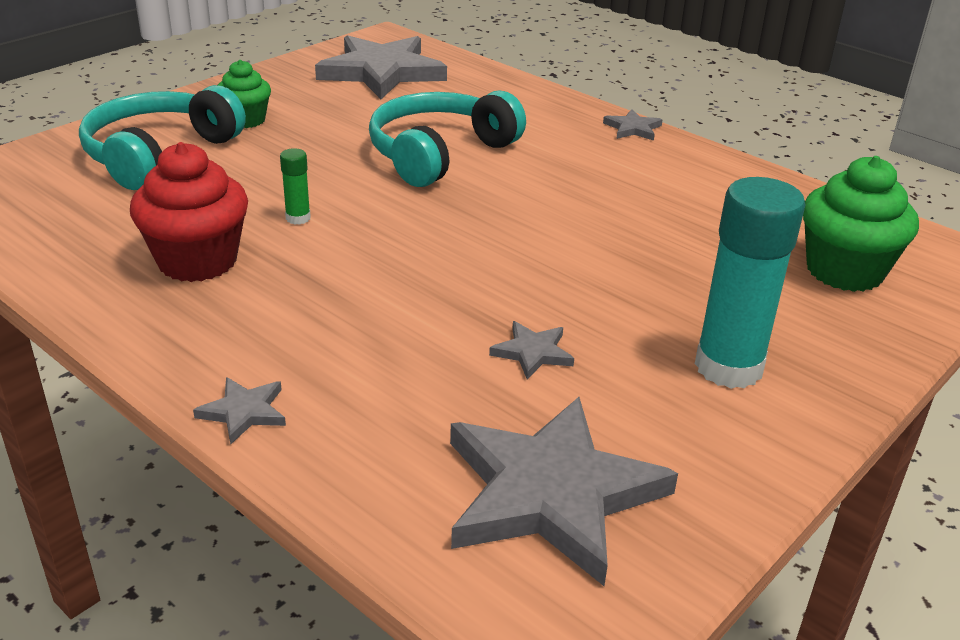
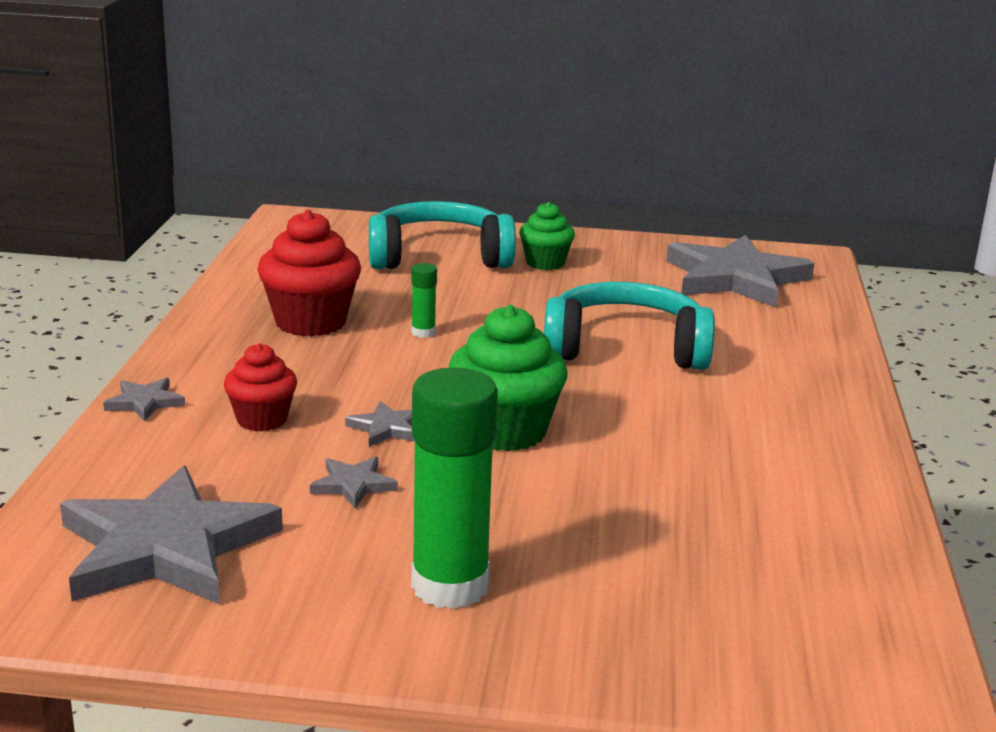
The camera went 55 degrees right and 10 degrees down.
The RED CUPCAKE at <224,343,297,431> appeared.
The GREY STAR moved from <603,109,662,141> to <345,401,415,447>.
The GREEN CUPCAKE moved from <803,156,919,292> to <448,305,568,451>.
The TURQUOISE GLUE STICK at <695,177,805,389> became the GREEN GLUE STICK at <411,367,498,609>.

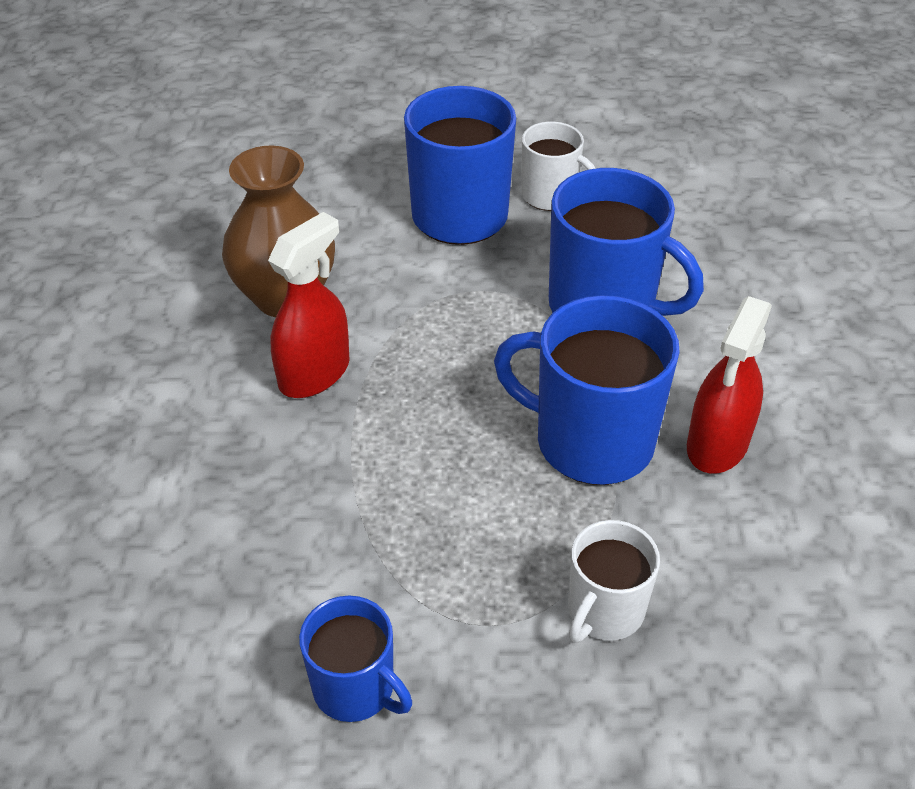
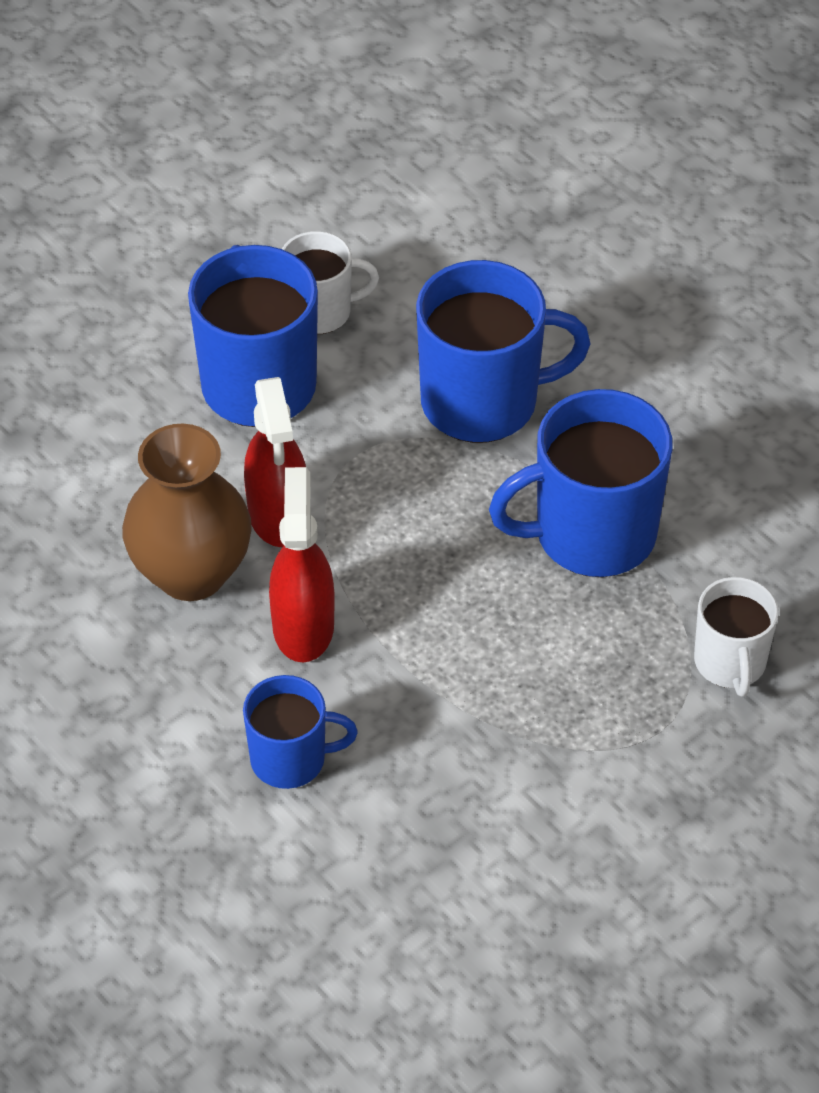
The camera went 40 degrees left and 5 degrees up.
The BLUE MUG moved from <299,595,412,722> to <243,675,358,789>.
The RED SPRAY BOTTLE moved from <687,296,772,474> to <244,377,306,547>.

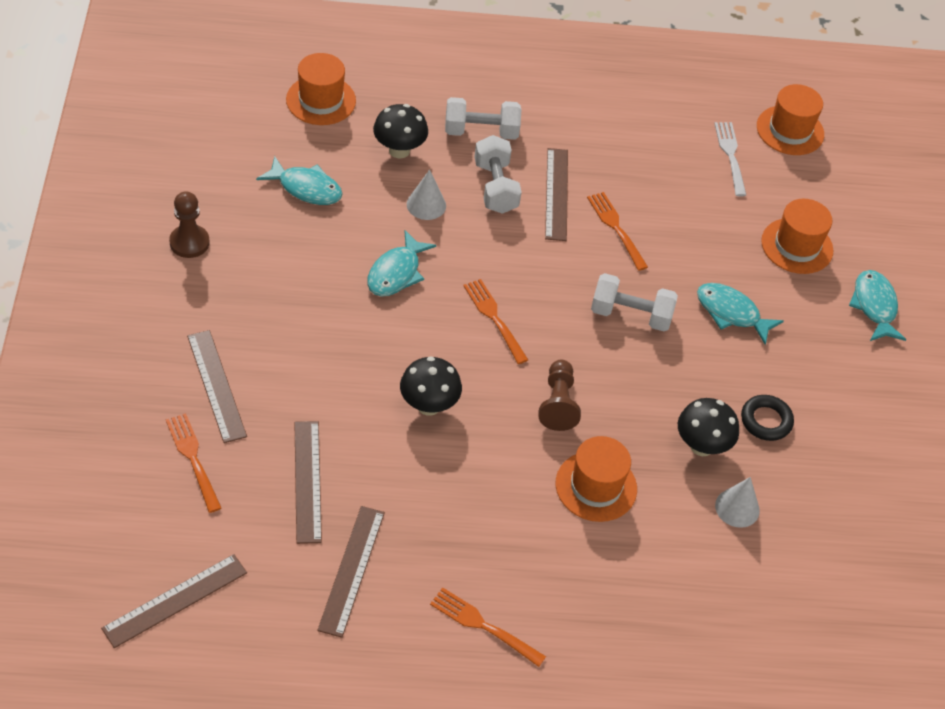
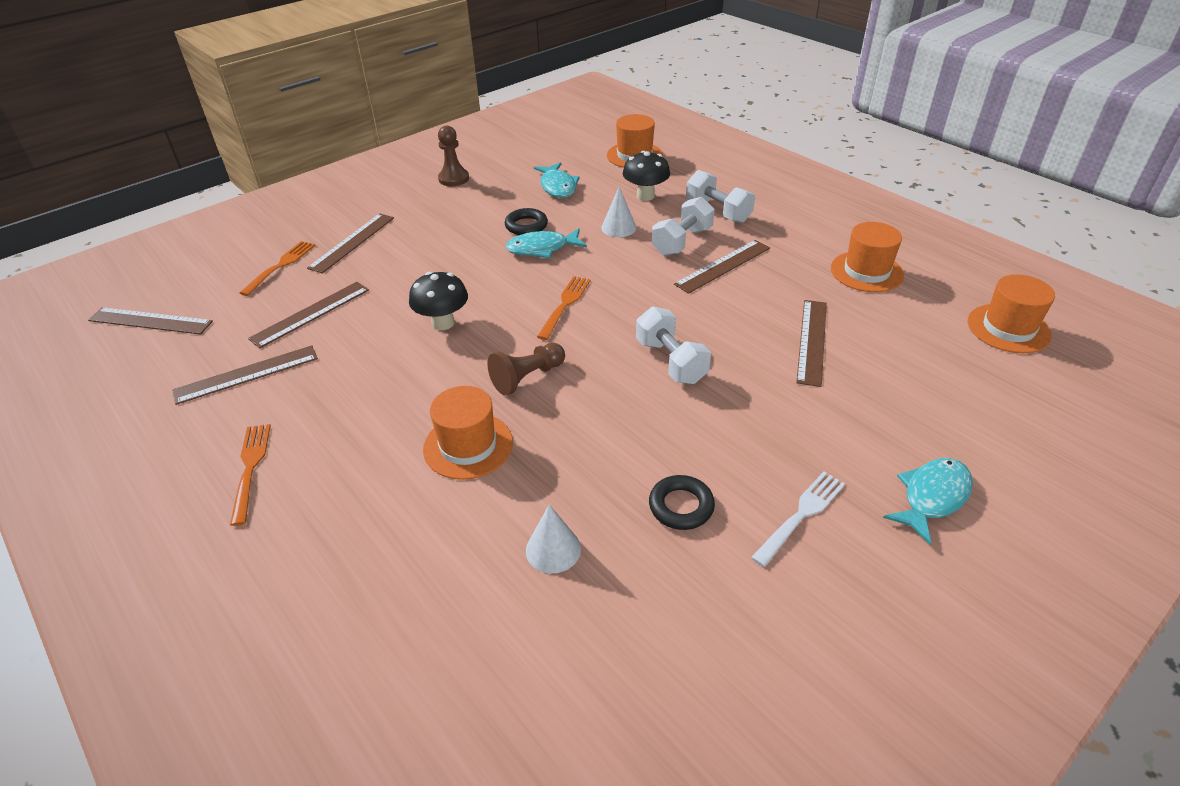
The camera went 55 degrees right and 10 degrees down.
The ORANGE FORK at <587,192,648,271> disappeared.
The BLACK MUSHROOM at <678,398,739,456> disappeared.
The TURQUOISE FISH at <697,283,784,345> disappeared.
The BLACK RING at <505,208,548,235> appeared.
The BROWN RULER at <796,300,827,387> appeared.
The WHITE FORK moved from <714,122,746,196> to <751,471,845,567>.
The ORANGE HAT moved from <761,199,833,274> to <831,222,904,292>.

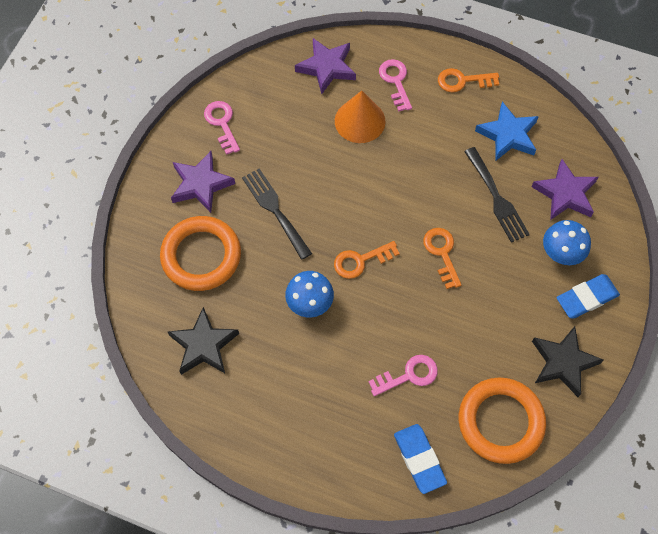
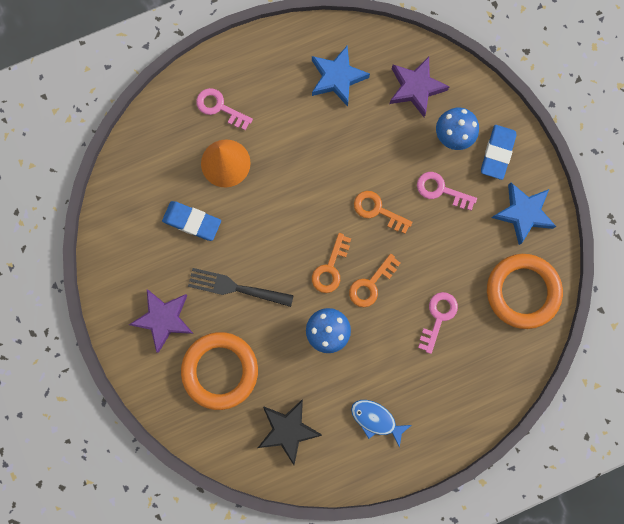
The camera went 45 degrees left and 15 degrees up.
The PURPLE STAR at <295,38,356,94> disappeared.
The BLACK FORK at <464,147,530,243> disappeared.
The BLUE FISH at <351,400,411,448> appeared.
The PINK KEY moved from <204,101,240,155> to <417,172,477,210>.
The BLUE ERASER moved from <394,424,447,494> to <162,201,221,241>.
The ORANGE KEY moved from <438,68,499,92> to <349,254,400,307>.
The BLACK STAR at <532,326,604,397> became the BLUE STAR at <492,183,556,245>.

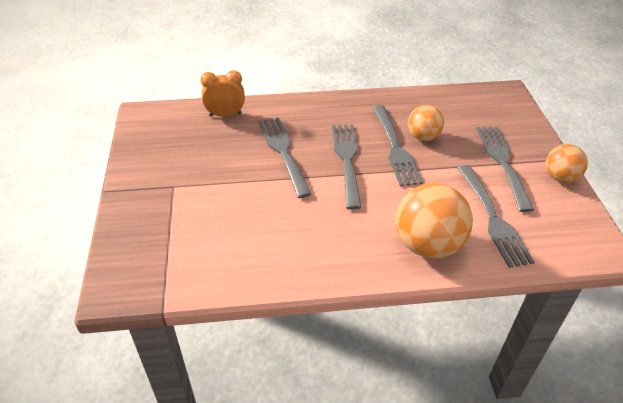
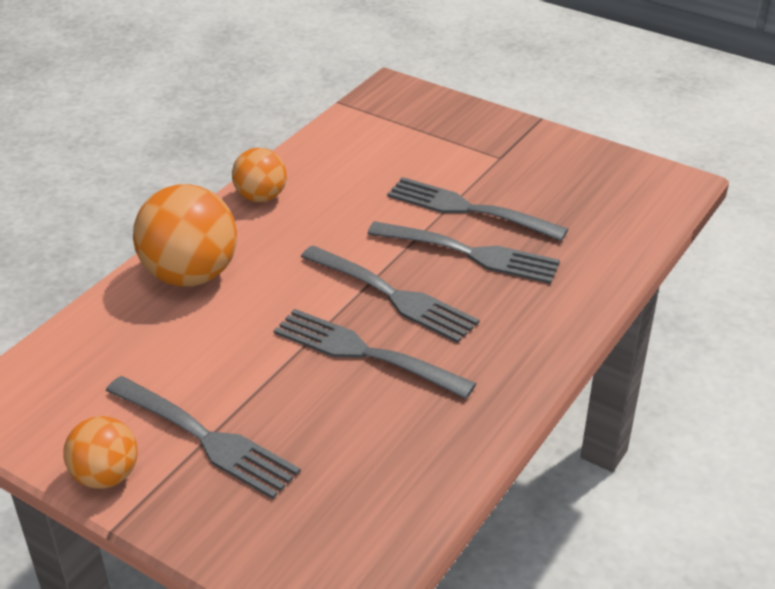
The camera went 130 degrees right and 5 degrees down.
The ORANGE CLOCK at <200,70,245,117> disappeared.
The ORANGE BALL moved from <408,105,444,141> to <232,148,287,203>.
The GREY FORK moved from <457,165,534,268> to <387,177,568,241>.

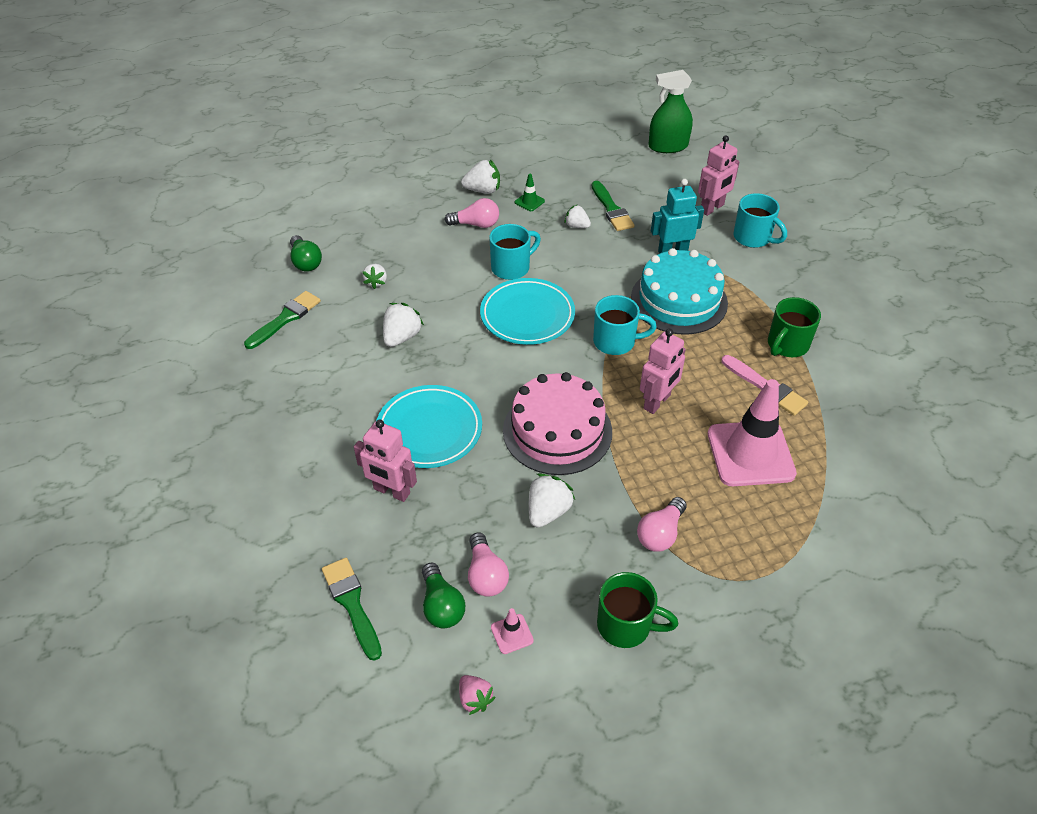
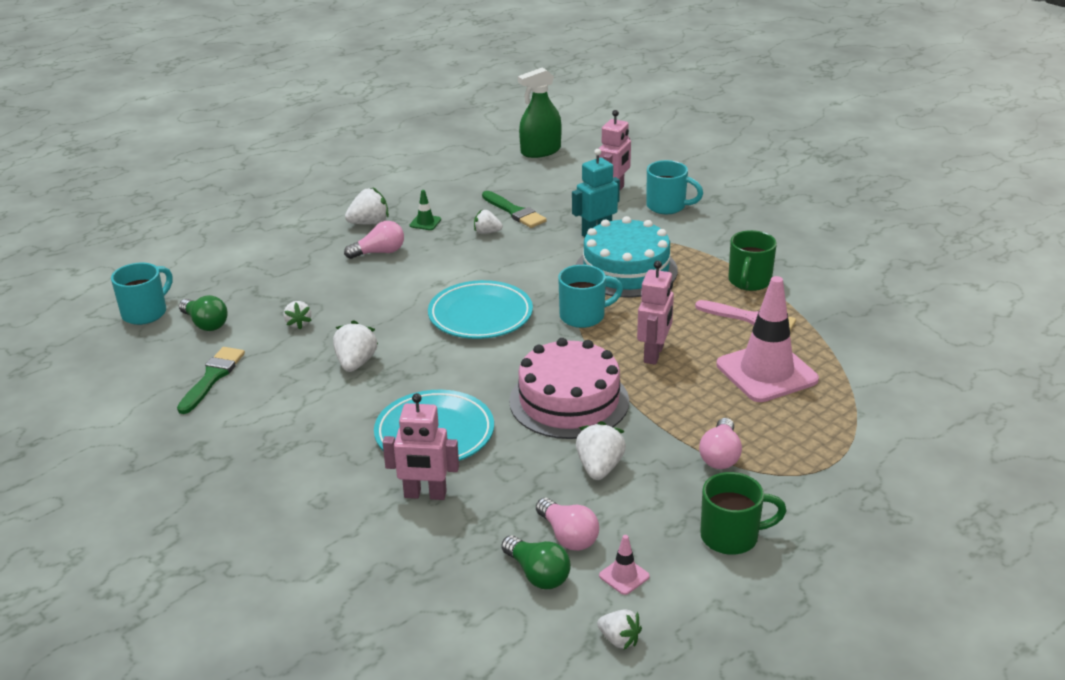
The camera went 20 degrees left and 15 degrees down.
The GREEN BRUSH at <322,558,382,661> disappeared.
The TURQUOISE MUG moved from <489,224,541,280> to <111,263,173,325>.
The PINK STRAWBERRY at <459,675,495,715> became the WHITE STRAWBERRY at <597,609,642,650>.

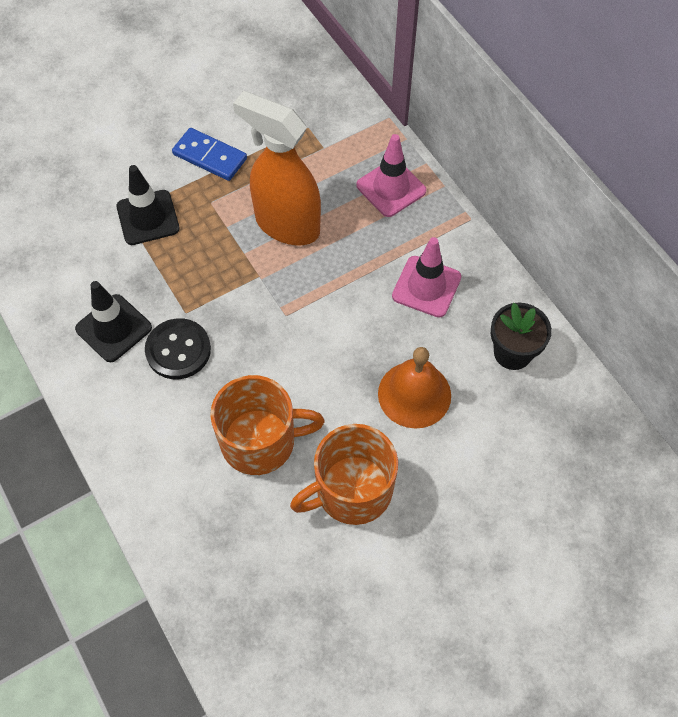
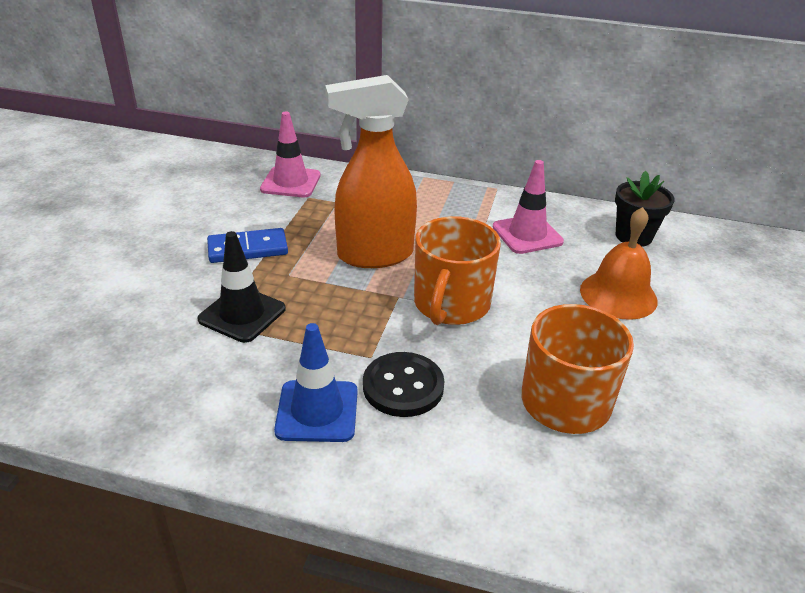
The camera went 45 degrees left and 25 degrees down.
The ORANGE MUG moved from <290,424,398,525> to <414,216,501,325>.
The PINK TRAFFIC CONE moved from <356,134,426,217> to <260,112,321,197>.
The BLACK TRAFFIC CONE at <75,281,152,362> became the BLUE TRAFFIC CONE at <274,323,358,442>.

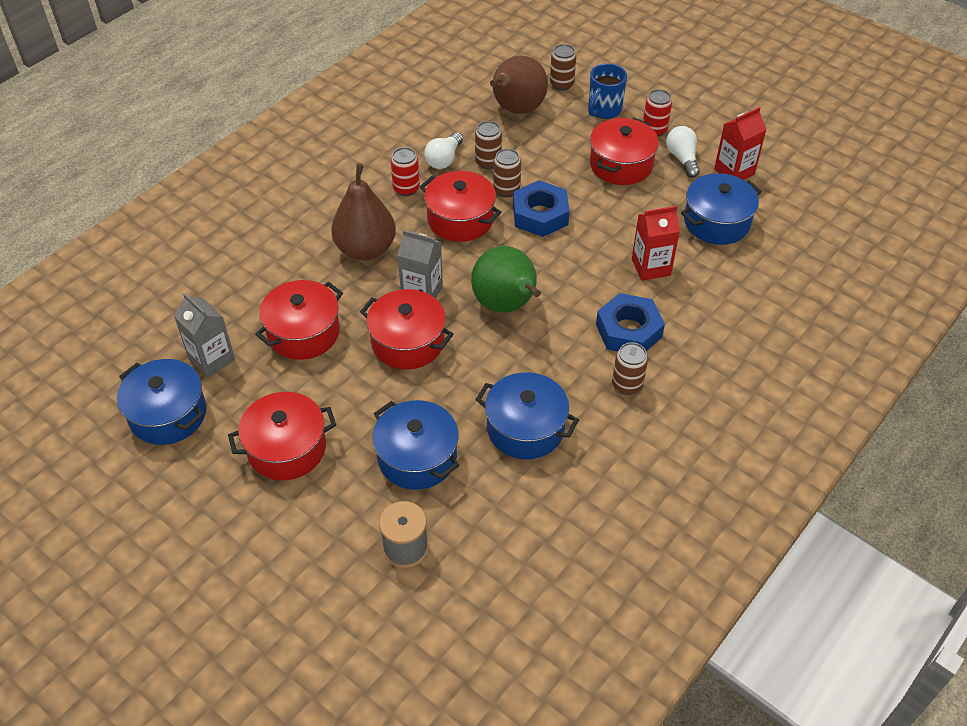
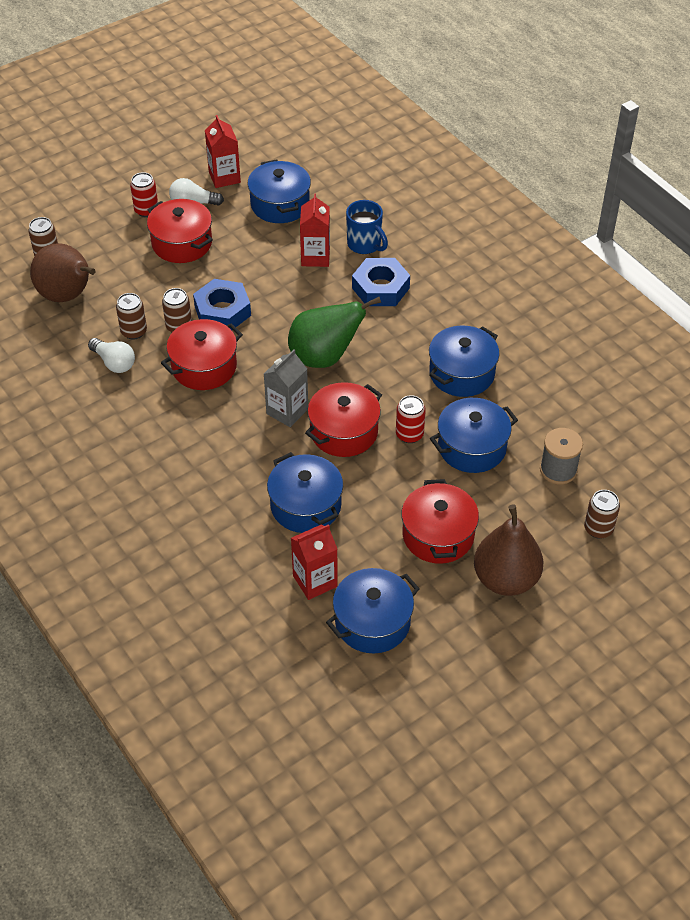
The camera went 75 degrees left and 0 degrees up.
The BROWN PEAR moved from <331,163,396,261> to <474,504,543,596>.
The RED CAN moved from <391,147,420,196> to <396,395,426,443>.
The BLUE MUG moved from <588,63,627,119> to <346,200,388,254>.
The BROWN CAN moved from <612,342,648,395> to <584,490,620,539>.
The GREY CARTON at <174,293,235,378> became the RED CARTON at <291,524,338,600>.
The RED POT at <255,280,343,360> became the BLUE POT at <267,452,343,533>.

